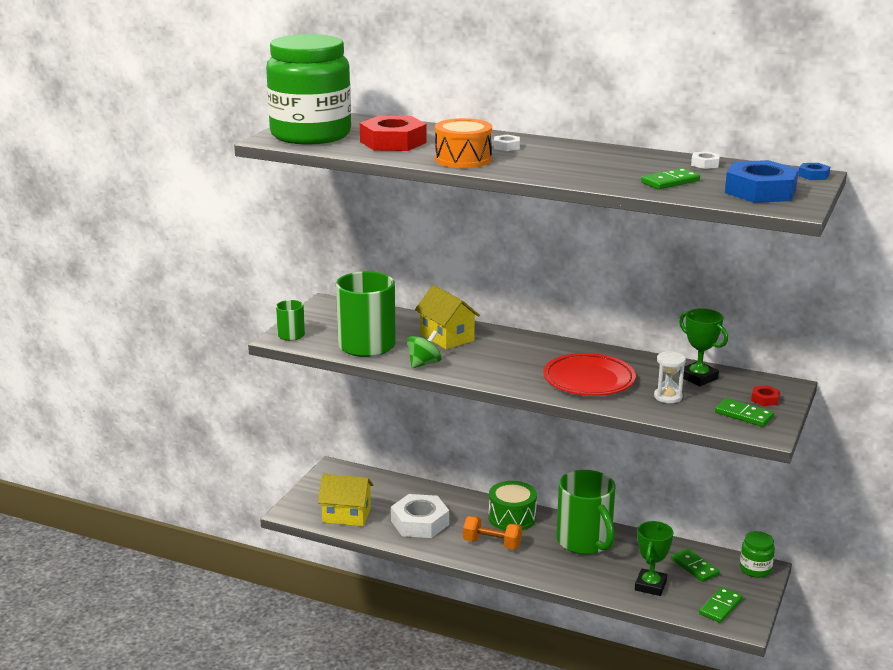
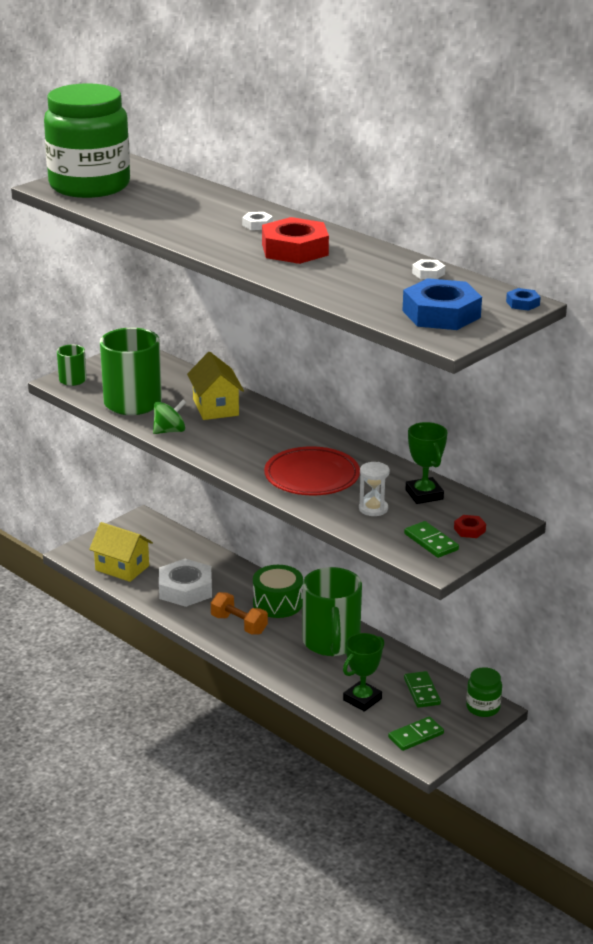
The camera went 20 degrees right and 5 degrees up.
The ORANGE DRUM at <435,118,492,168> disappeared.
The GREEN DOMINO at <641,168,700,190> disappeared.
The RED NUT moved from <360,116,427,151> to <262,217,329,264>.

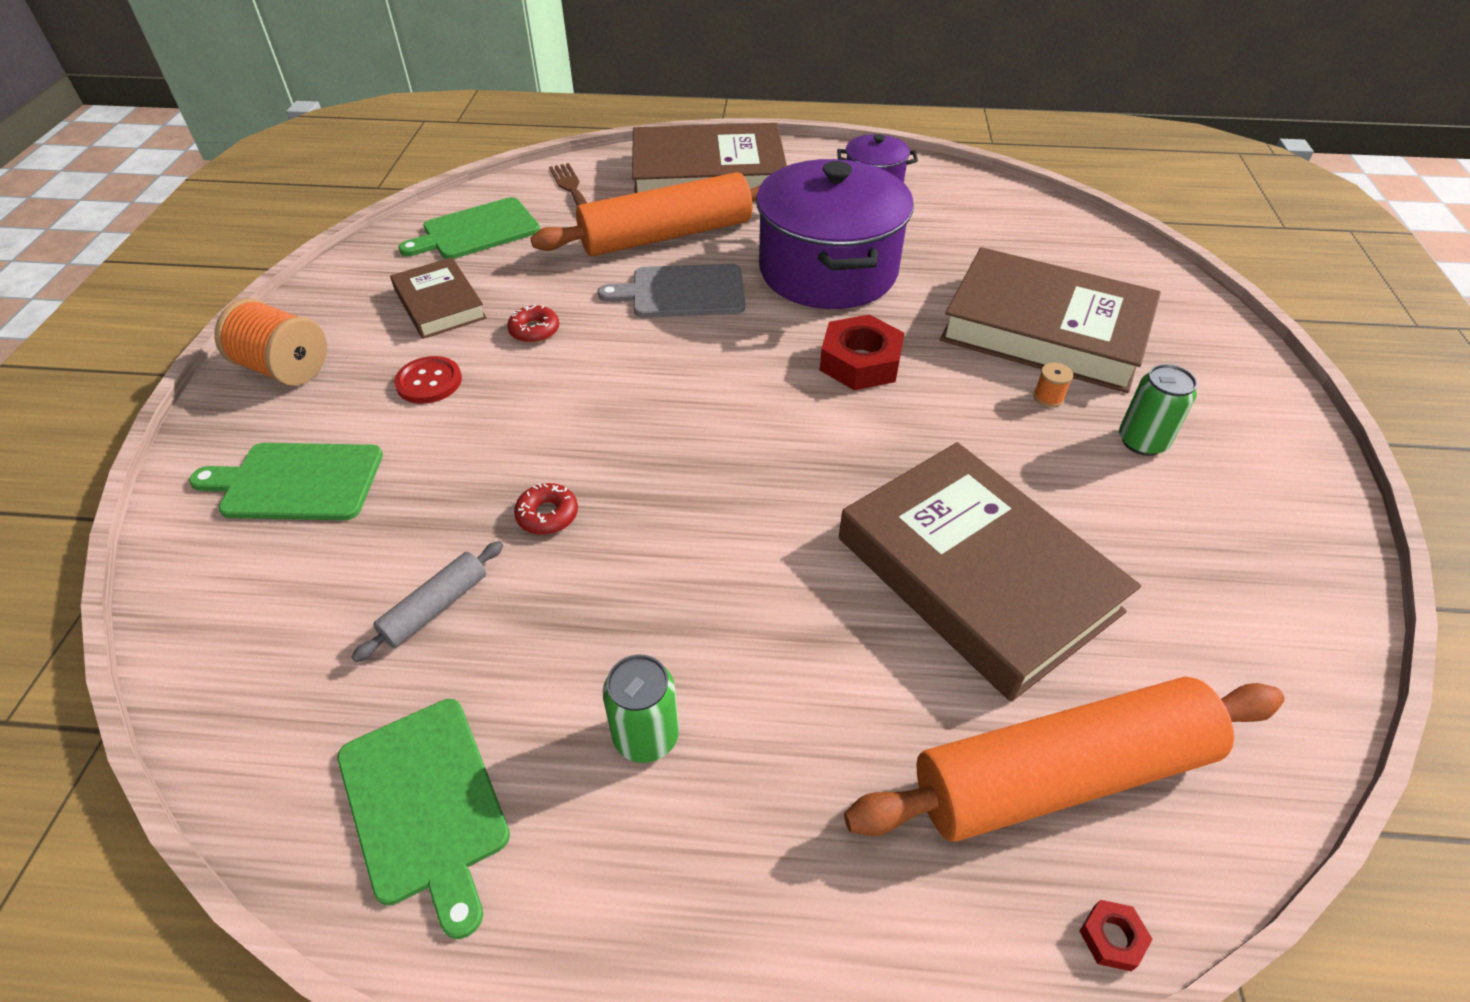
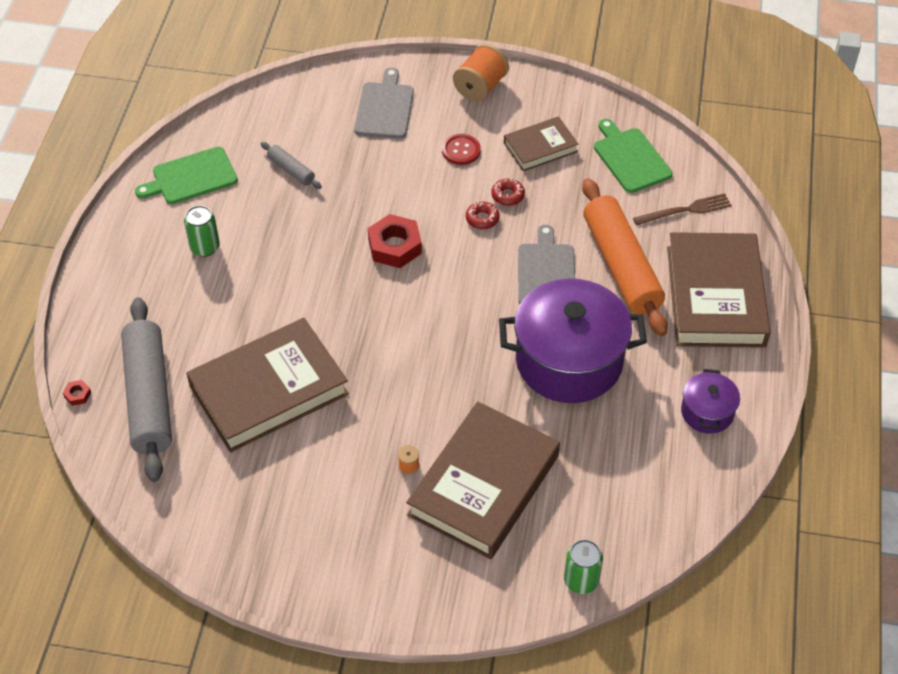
The camera went 95 degrees right and 5 degrees up.
The RED DONUT moved from <514,483,578,535> to <466,202,500,229>.
The RED NUT moved from <820,314,904,390> to <368,214,422,268>.
The GREEN CAN moved from <1119,364,1197,456> to <564,540,603,594>.
The GREEN CUTTING BOARD at <189,443,383,520> became the GREY CUTTING BOARD at <354,68,414,139>.
The ORANGE ROLLING PIN at <844,677,1285,842> became the GREY ROLLING PIN at <121,297,172,482>.

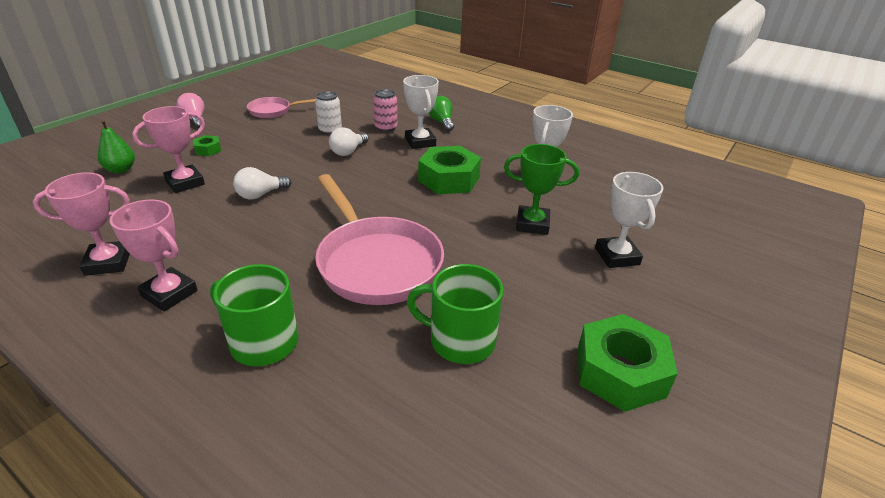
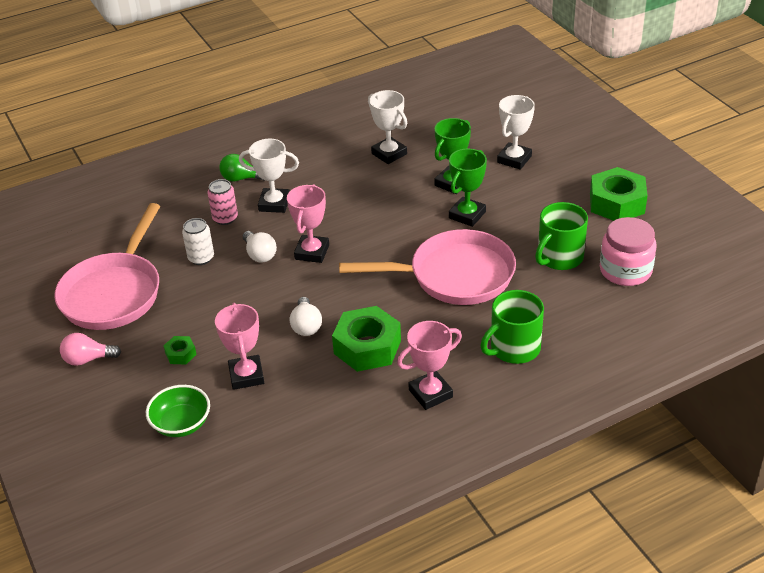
The camera went 60 degrees left and 5 degrees up.
The GREEN TROPHY at <449,149,487,227> appeared.
The PINK JAR at <600,217,657,286> appeared.
The PINK TROPHY moved from <33,172,130,276> to <287,184,329,263>.
The GREEN NUT moved from <418,146,481,194> to <332,306,401,372>.
The GREEN PEAR at <98,120,135,173> was replaced by the GREEN BOWL at <146,385,210,437>.
The WHITE TROPHY at <595,172,663,268> turned 75 degrees counterclockwise.
The PINK PAN at <247,97,316,118> changed to 1.99 times the size.

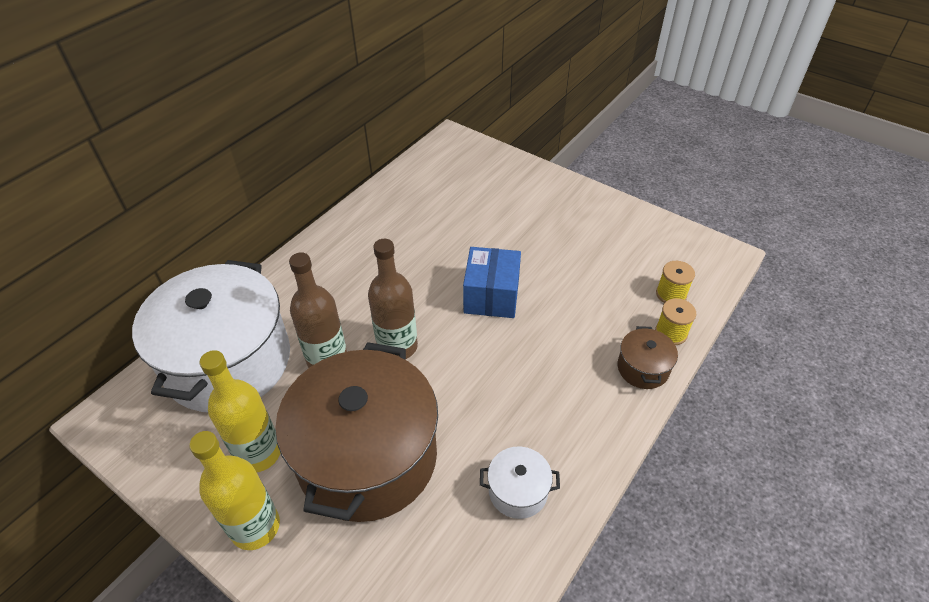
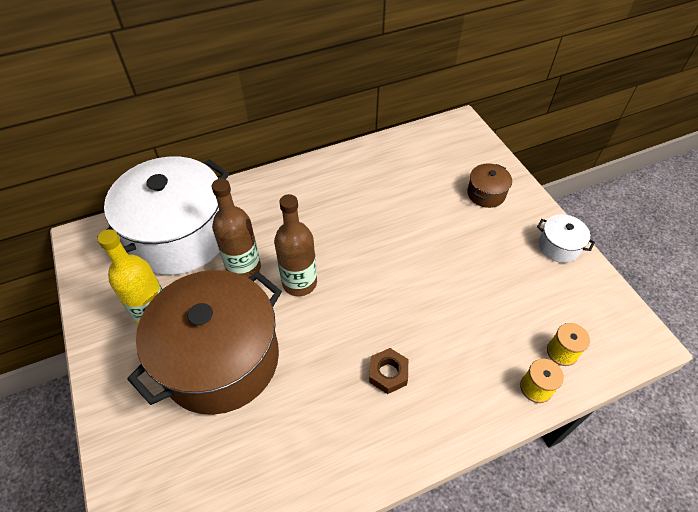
The camera went 30 degrees right and 5 degrees up.
The YELLOW BOTTLE at <189,431,280,550> disappeared.
The BLUE BOX at <463,247,521,318> disappeared.
The BROWN NUT at <369,348,408,394> appeared.
The WHITE POT moved from <480,446,560,519> to <537,214,595,263>.
The BROWN POT moved from <618,326,678,389> to <467,164,512,208>.

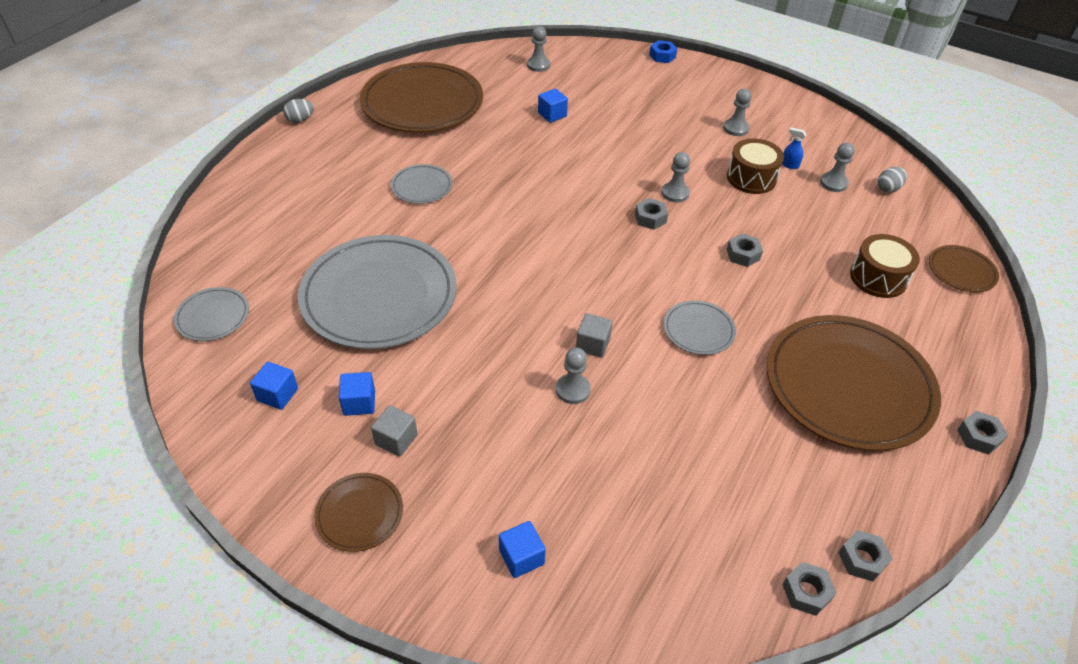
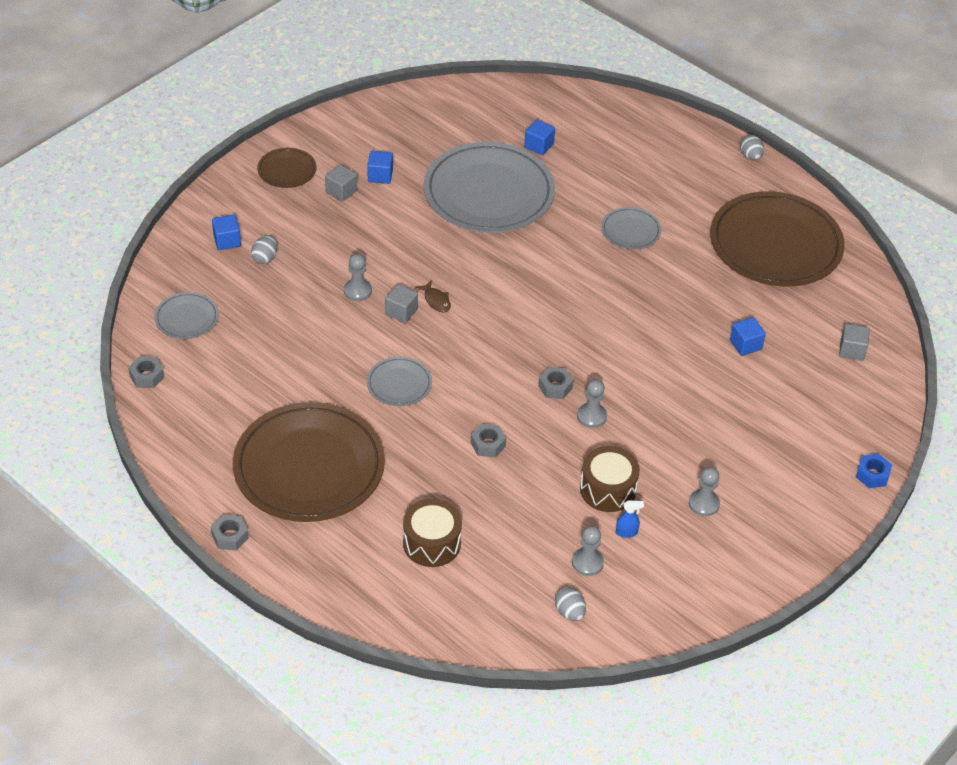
The camera went 100 degrees right and 0 degrees up.
The GREY NUT at <838,530,893,582> disappeared.
The BROWN PLATE at <929,245,999,292> disappeared.
The GREY EGG at <251,235,277,264> appeared.
The BROWN FISH at <415,281,451,313> appeared.
The GREY PLATE moved from <174,287,249,341> to <154,292,219,339>.
The BLUE CUBE moved from <250,362,298,410> to <524,120,555,155>.
The GREY PAWN at <527,26,550,72> was replaced by the GREY CUBE at <839,324,870,361>.
The BLUE SPRAY BOTTLE at <782,127,807,169> turned 45 degrees clockwise.

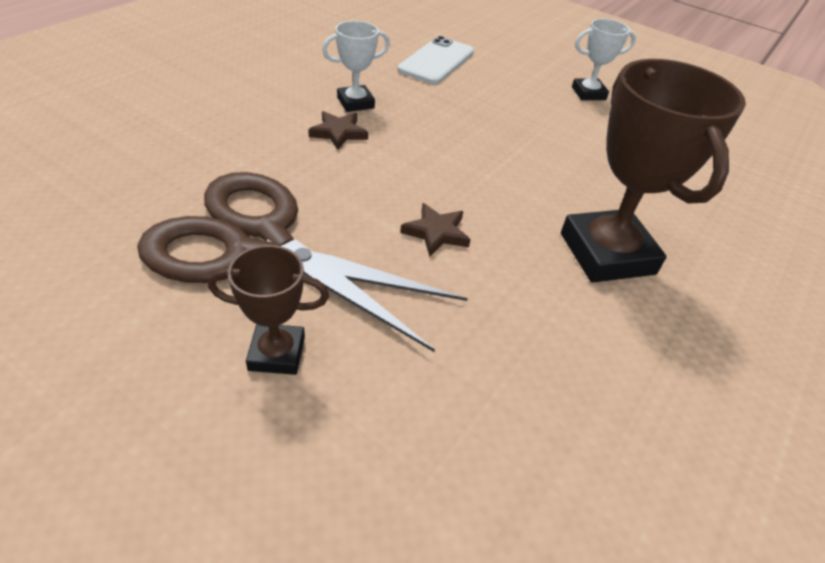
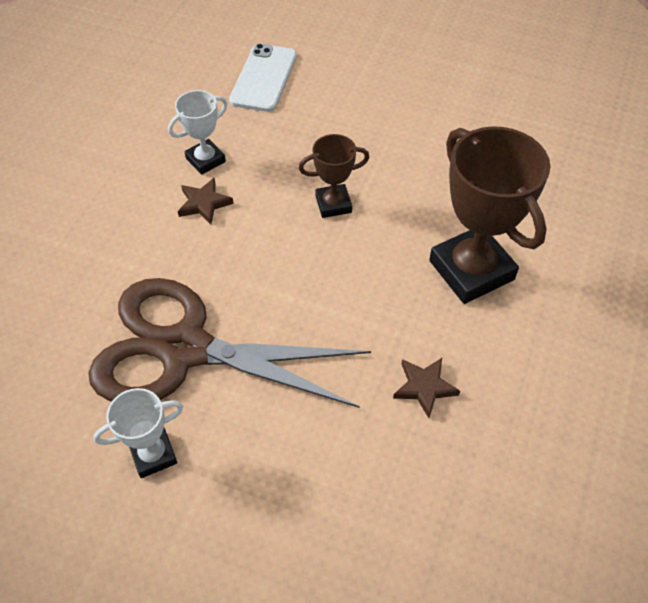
The camera went 10 degrees left and 10 degrees up.
The BROWN TROPHY moved from <208,245,329,375> to <299,134,370,218>.
The BROWN STAR moved from <400,203,471,257> to <393,358,460,418>.
The WHITE TROPHY moved from <572,19,636,100> to <93,388,183,478>.

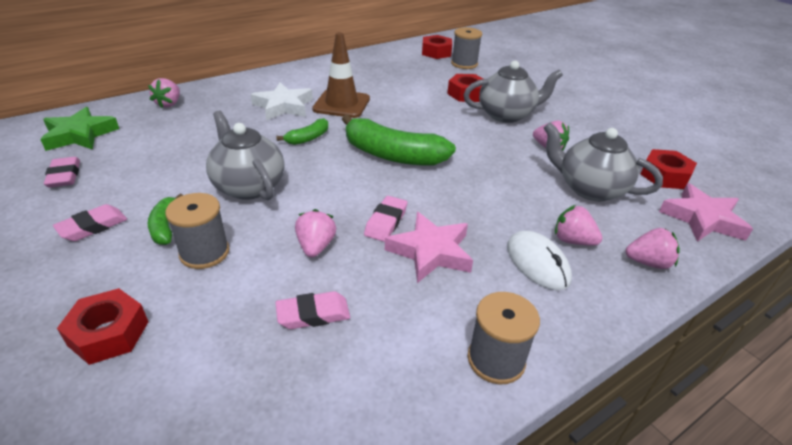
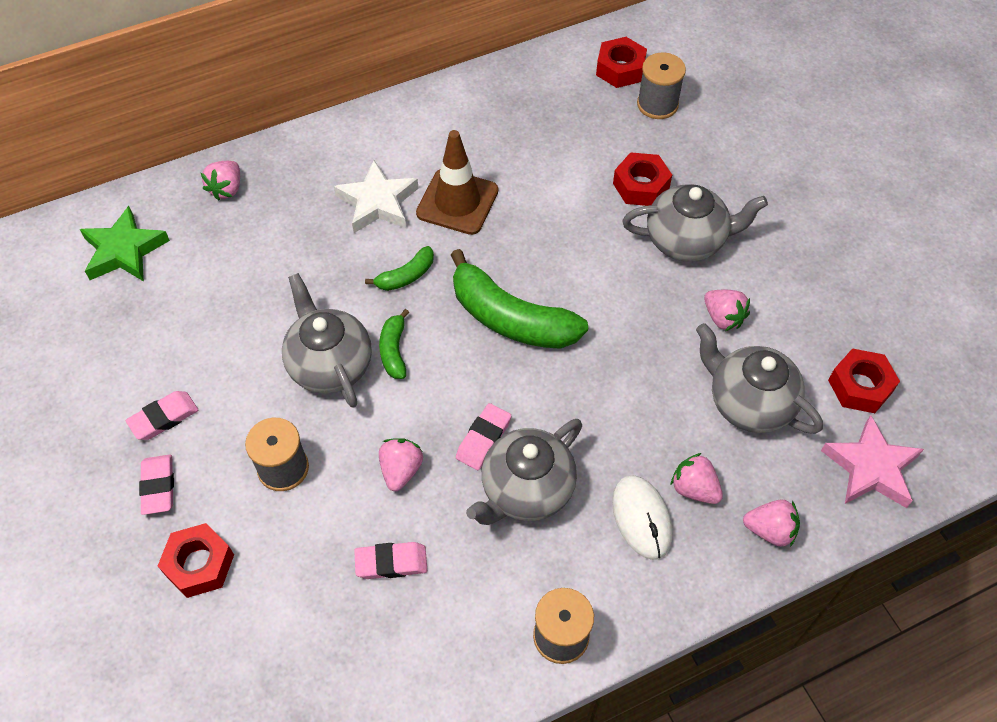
The camera went 10 degrees right and 20 degrees up.
The PINK ERASER moved from <44,157,80,188> to <139,455,174,515>.
The GREEN BANANA moved from <148,194,183,245> to <379,309,409,379>.
The PINK STAR at <385,212,473,283> was replaced by the GREY TEAPOT at <466,419,582,525>.

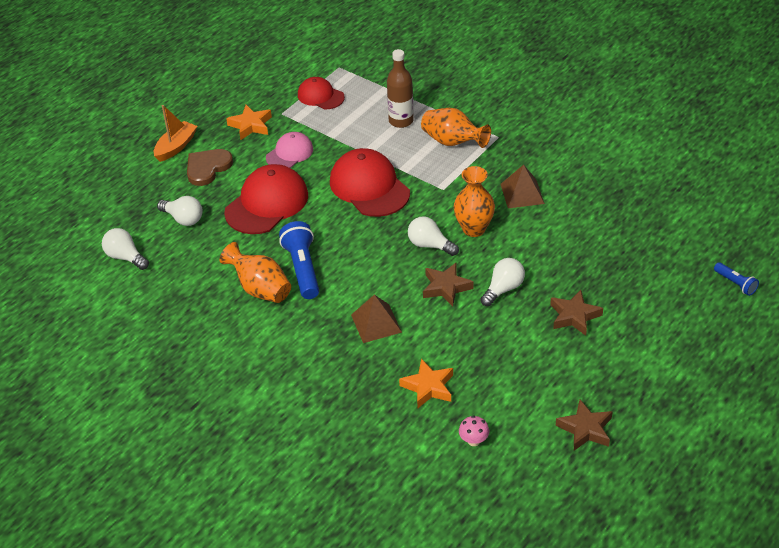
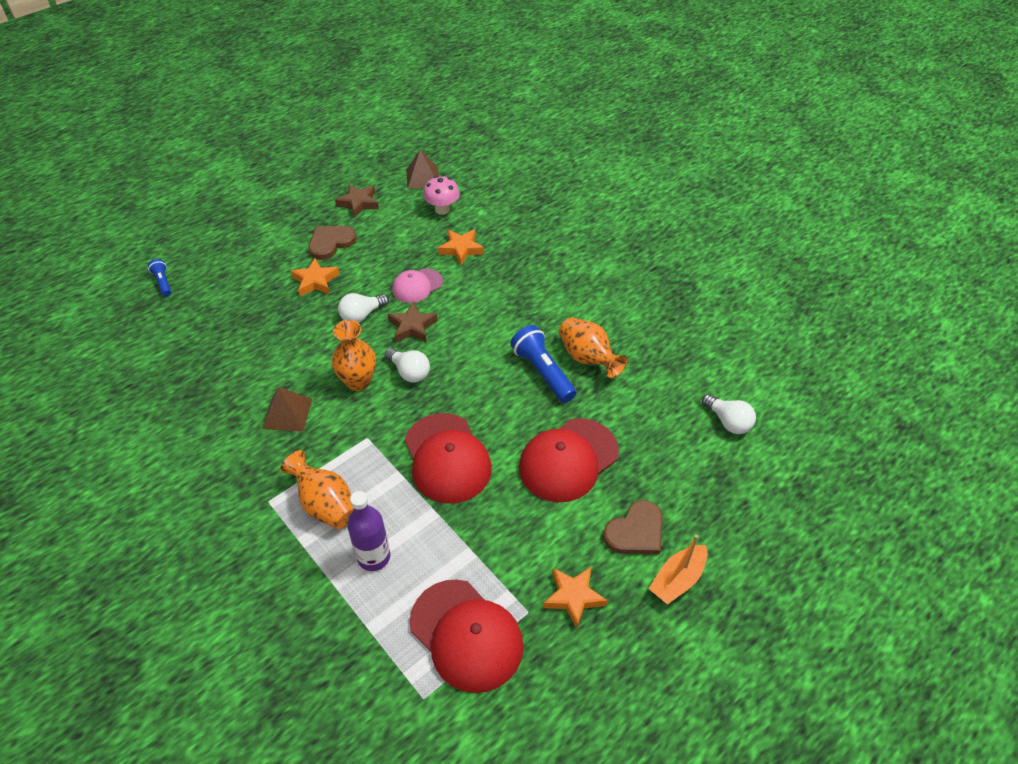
The camera went 170 degrees left and 5 degrees up.
The WHITE LIGHT BULB at <157,196,203,226> disappeared.
The BROWN HEART at <309,226,357,260> appeared.
The PINK CAP moved from <266,132,313,168> to <392,269,443,303>.
The BROWN PYRAMID moved from <351,295,402,343> to <406,150,439,189>.
The BROWN BOTTLE at <387,49,414,128> became the PURPLE BOTTLE at <347,491,390,571>.
The BROWN STAR at <550,290,603,336> became the ORANGE STAR at <291,258,340,296>.
The BLUE FLASHLIGHT at <279,221,319,299> turned 150 degrees clockwise.
The RED CAP at <298,77,345,109> changed to 1.72 times the size.
The PINK MUSHROOM at <459,415,490,446> changed to 1.57 times the size.

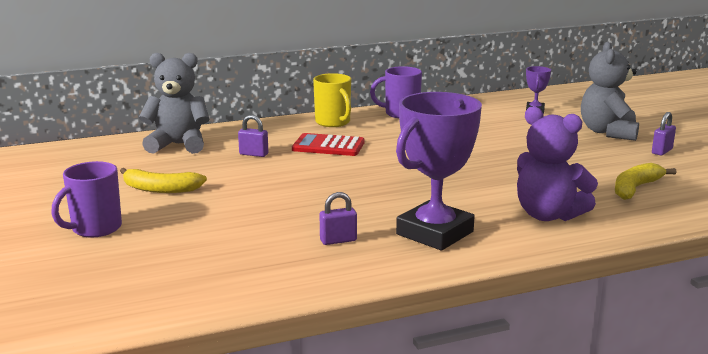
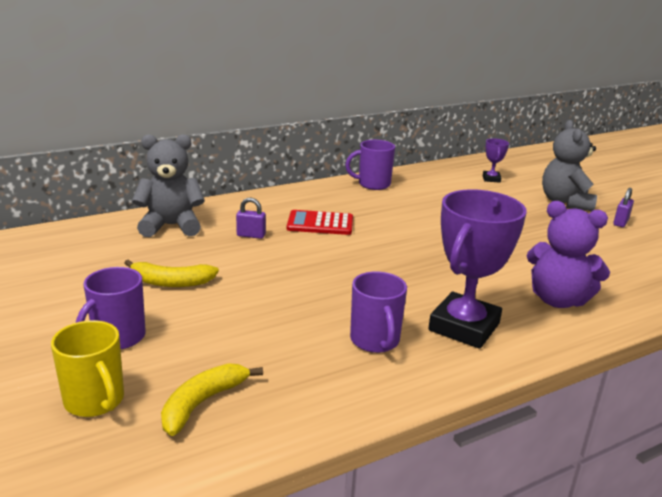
The camera went 10 degrees left and 5 degrees up.
The YELLOW MUG moved from <313,73,351,127> to <51,320,124,417>.
The YELLOW BANANA moved from <615,163,677,200> to <161,363,263,436>.
The PURPLE PADLOCK at <320,192,357,245> was replaced by the PURPLE MUG at <350,271,407,353>.

